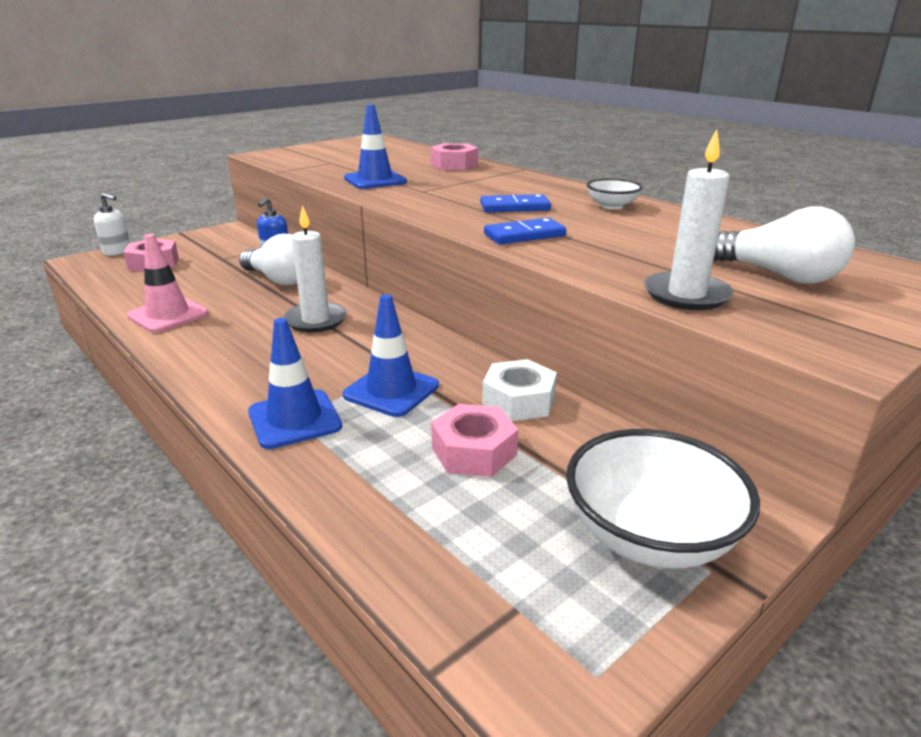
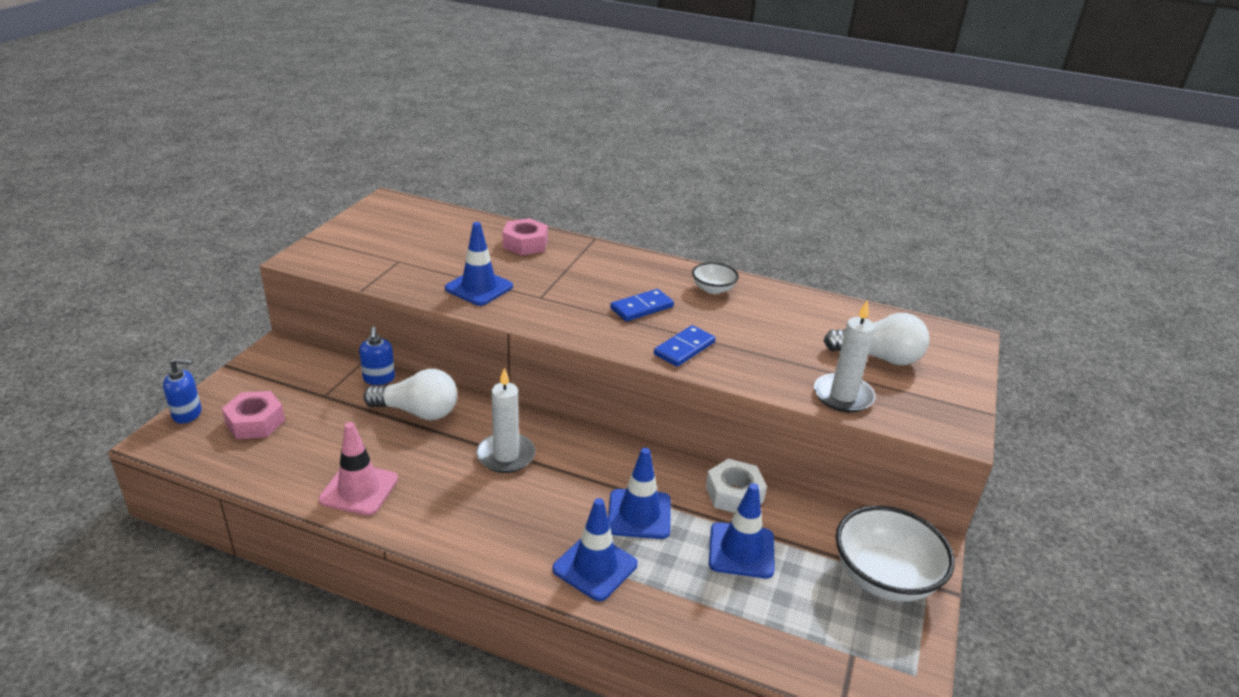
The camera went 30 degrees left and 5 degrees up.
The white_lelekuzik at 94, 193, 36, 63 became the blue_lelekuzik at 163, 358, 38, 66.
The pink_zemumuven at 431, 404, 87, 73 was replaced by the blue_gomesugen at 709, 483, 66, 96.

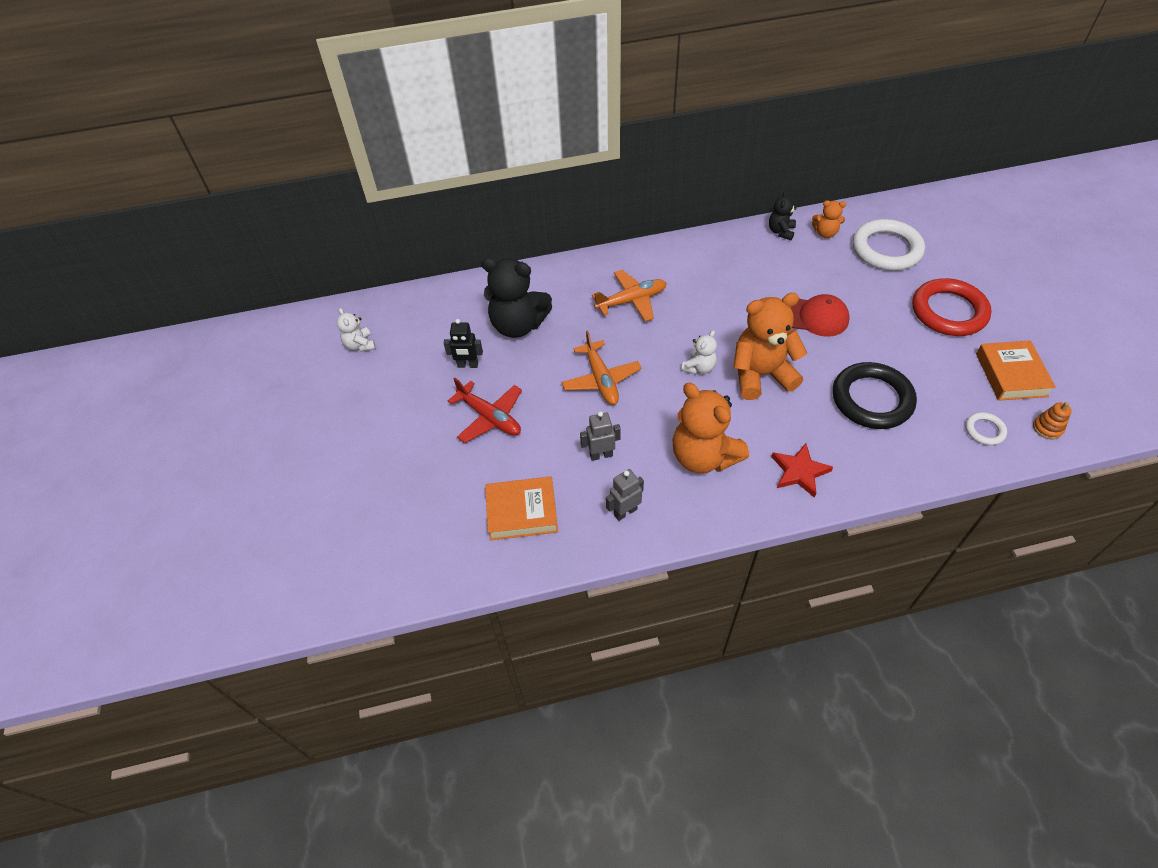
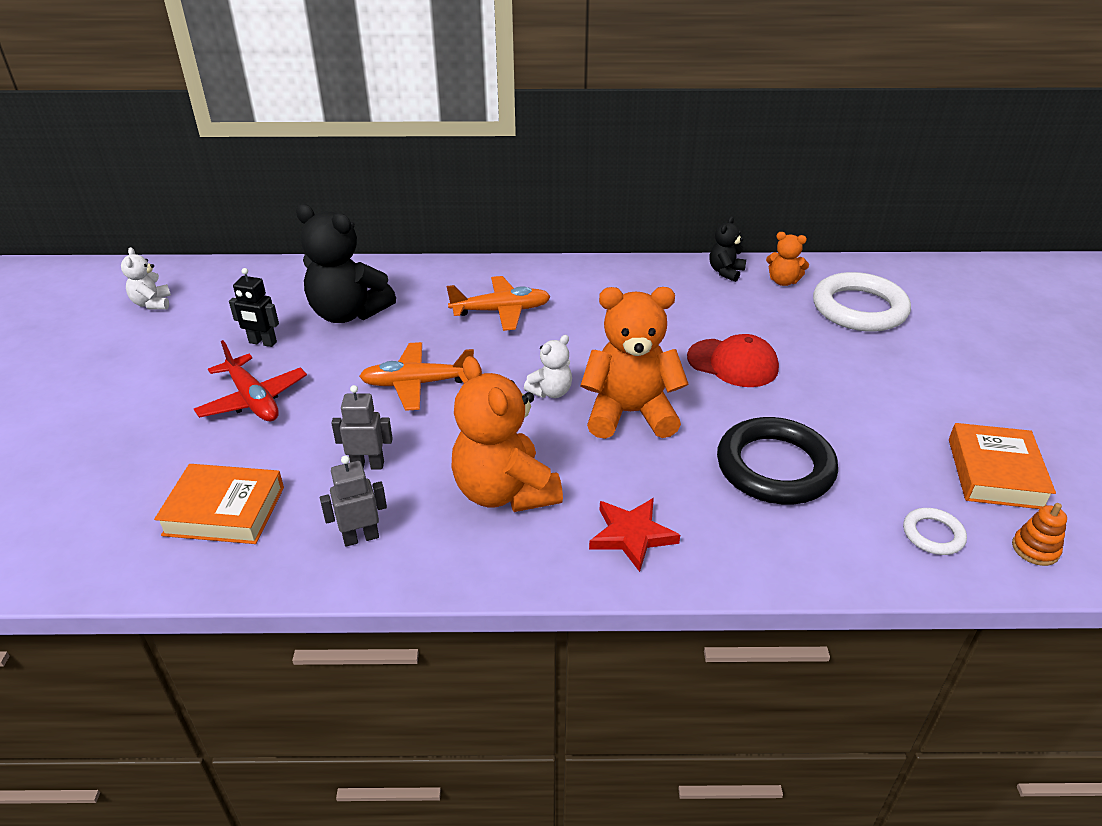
The camera went 10 degrees right and 15 degrees down.
The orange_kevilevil at 561, 330, 81, 75 turned 90 degrees clockwise.
The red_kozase at 912, 278, 80, 58 disappeared.

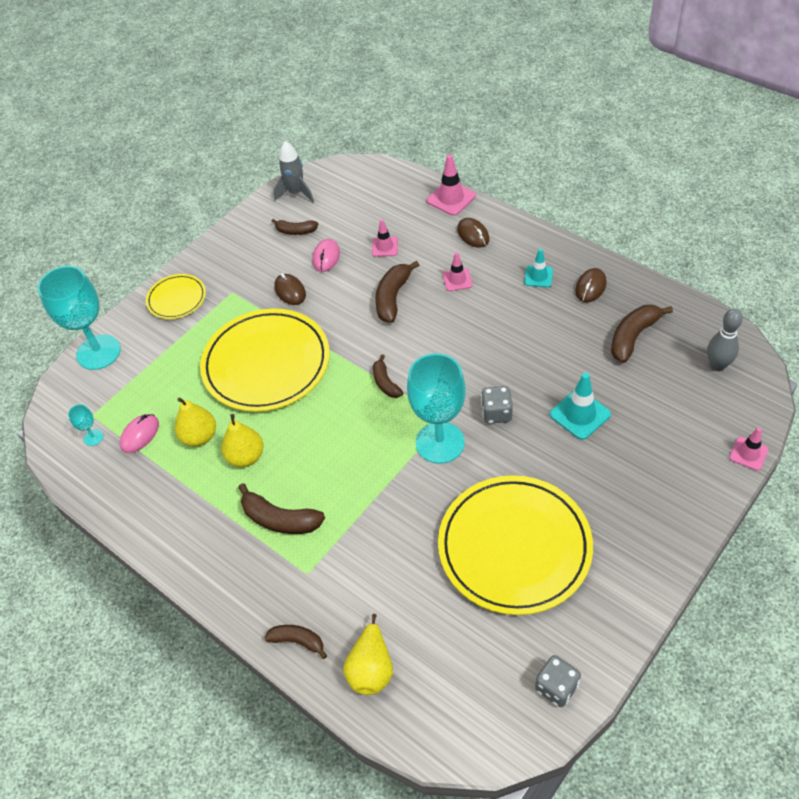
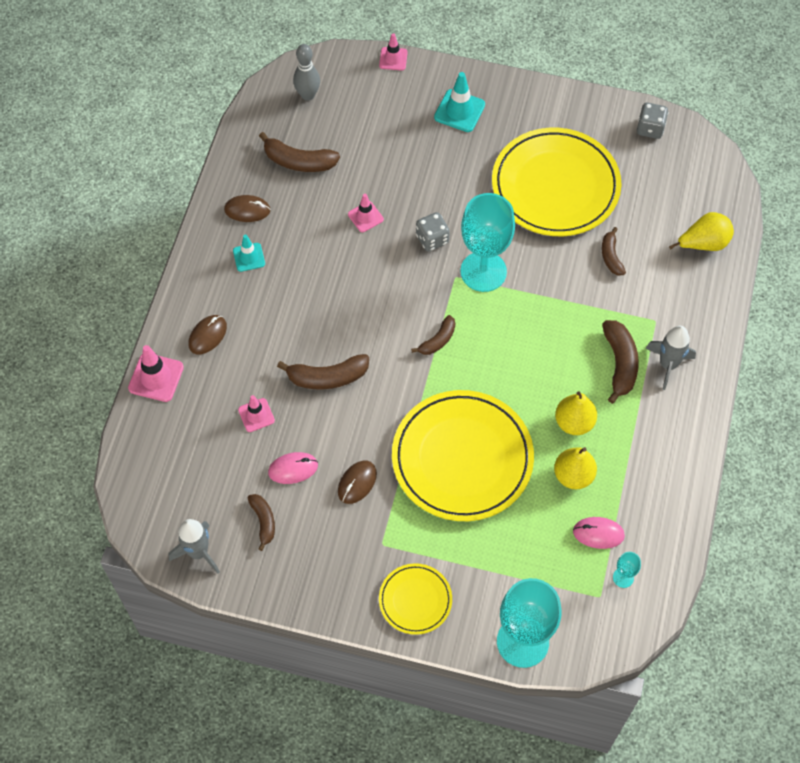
The camera went 120 degrees left and 10 degrees up.
The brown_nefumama moved from 264, 625, 63, 34 to 602, 227, 24, 48.
The pink_gomesugen moved from 443, 252, 30, 39 to 348, 194, 36, 38.
The turquoise_gomesugen moved from 550, 373, 61, 67 to 434, 72, 51, 60.
The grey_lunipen at 645, 326, 51, 64 appeared.

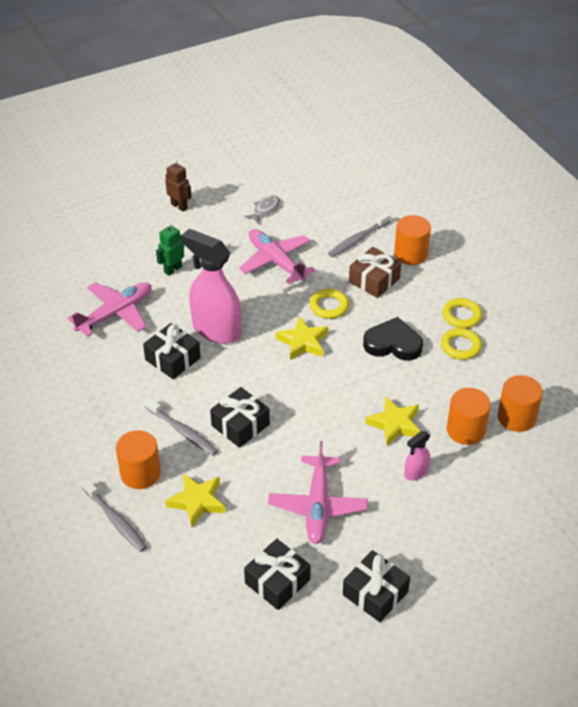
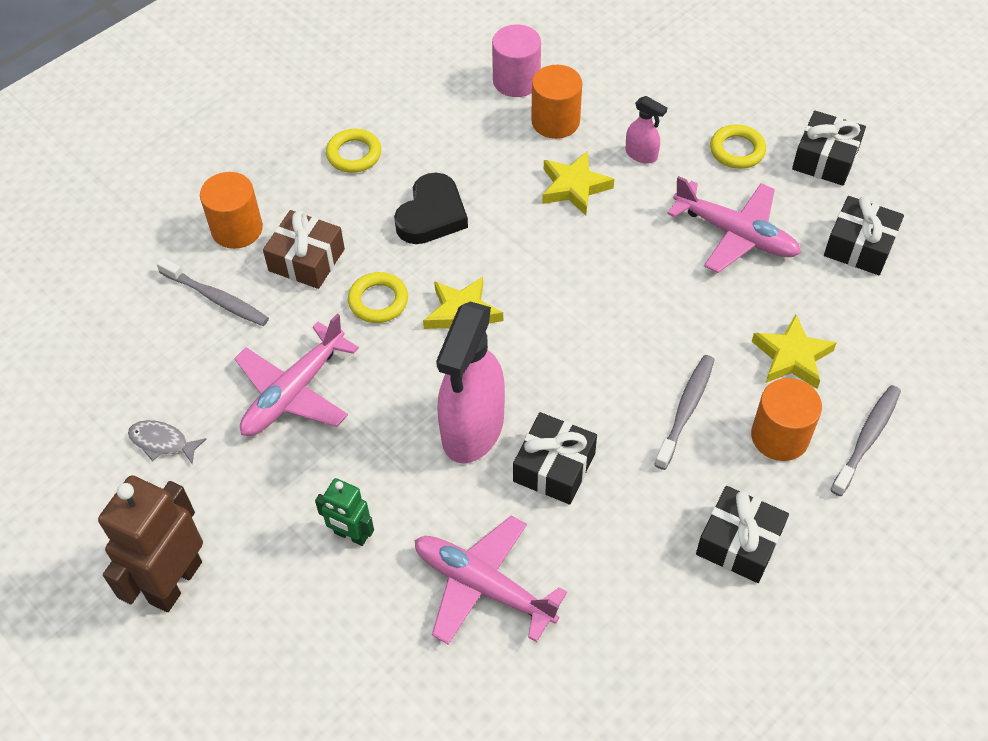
The camera went 105 degrees left and 10 degrees up.
The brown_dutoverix at 165, 160, 26, 51 changed to 1.82 times the size.
The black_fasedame moved from 210, 387, 60, 61 to 696, 486, 93, 97.
The pink_kevilevil at 268, 441, 100, 103 turned 45 degrees clockwise.
The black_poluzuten at 363, 317, 60, 44 turned 150 degrees counterclockwise.
The yellow_kozase moved from 441, 328, 41, 32 to 710, 125, 56, 44.
The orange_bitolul at 498, 375, 45, 57 became the pink_bitolul at 492, 24, 49, 73.

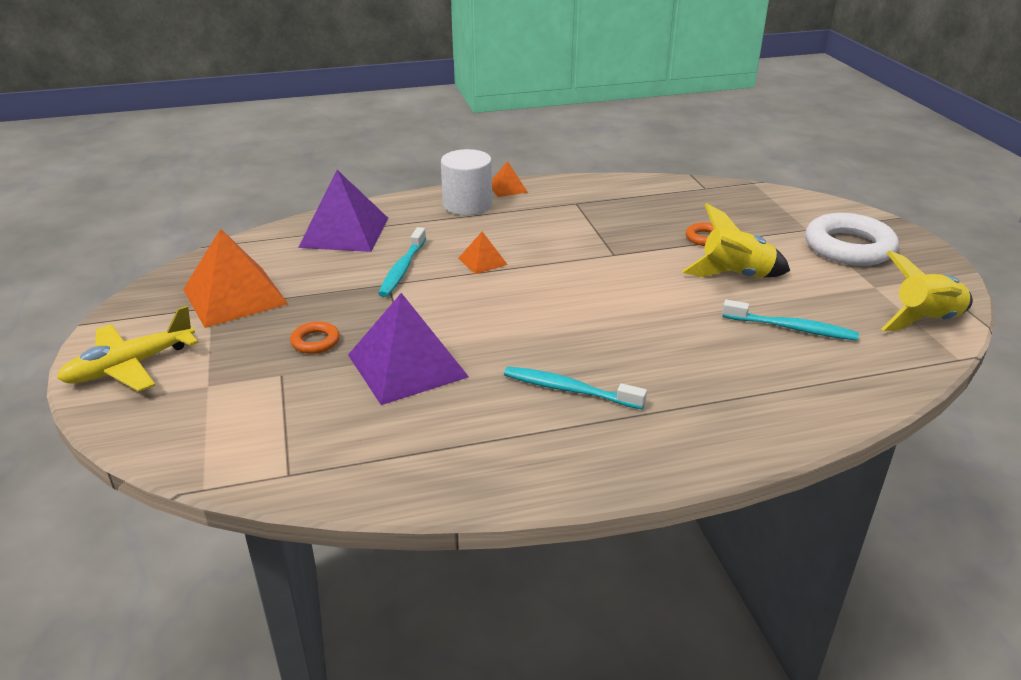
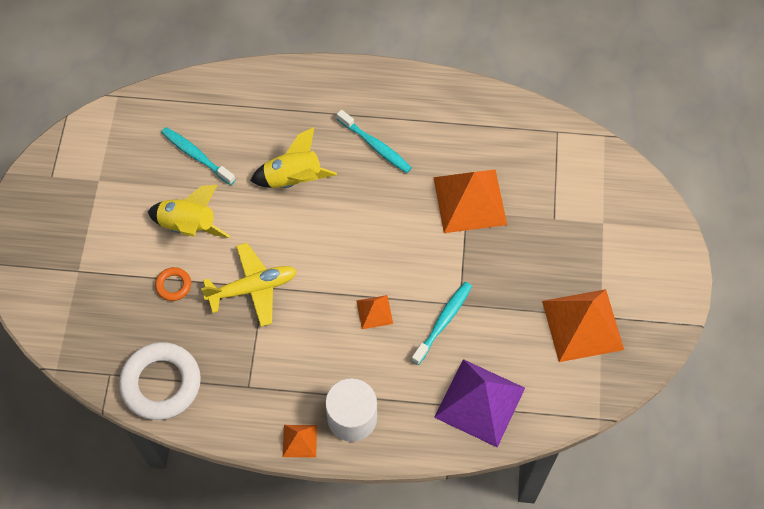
The camera went 160 degrees left and 30 degrees up.
The yellow_kevilevil moved from 57, 306, 141, 86 to 201, 243, 96, 84.
The orange_kozase at 290, 321, 50, 33 disappeared.
The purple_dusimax at 348, 293, 121, 112 became the orange_dusimax at 433, 169, 74, 64.
The white_kozase moved from 805, 213, 94, 53 to 119, 342, 82, 78.
The yellow_lunipen moved from 881, 250, 92, 81 to 250, 127, 87, 61.

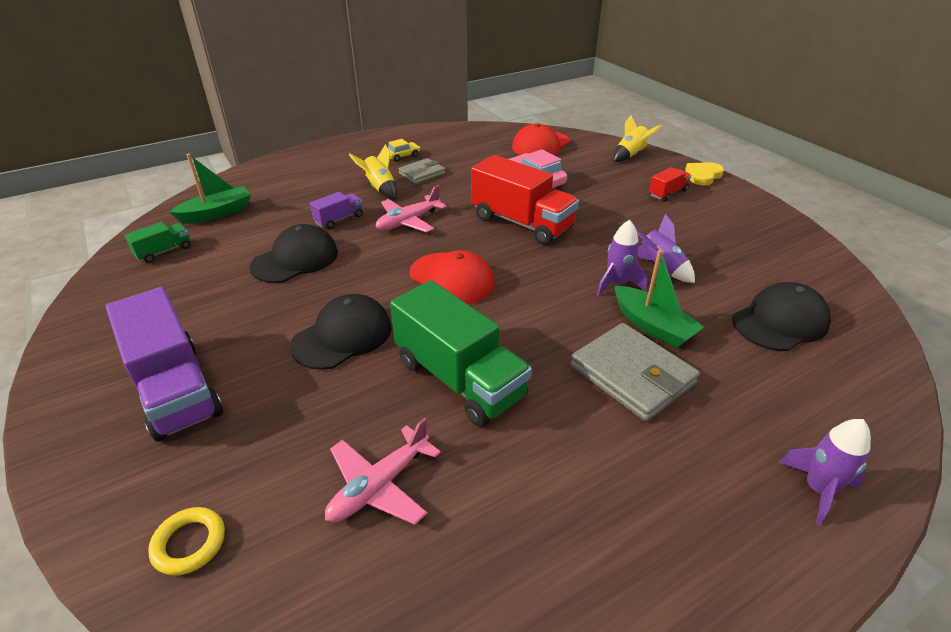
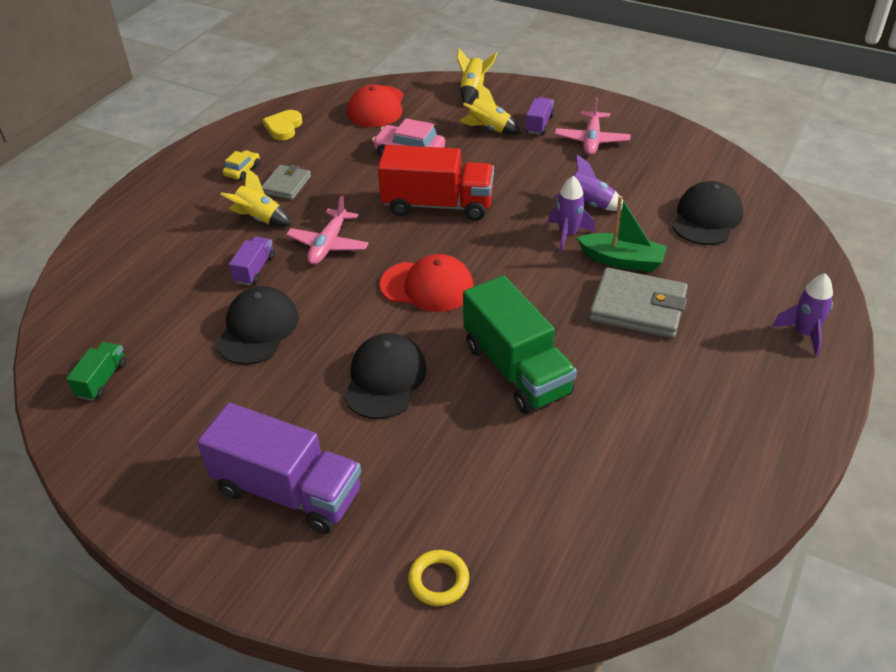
The camera went 30 degrees left and 5 degrees up.
The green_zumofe at 170, 154, 81, 70 disappeared.
The pink_kevilevil moved from 325, 418, 116, 107 to 555, 97, 76, 58.
The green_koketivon at 390, 280, 142, 147 turned 45 degrees clockwise.
The red_koketivon at 649, 167, 42, 34 became the purple_koketivon at 525, 97, 29, 38.
The yellow_poluzuten moved from 685, 162, 39, 24 to 263, 110, 39, 30.
The yellow_lunipen at 460, 83, 61, 52 appeared.

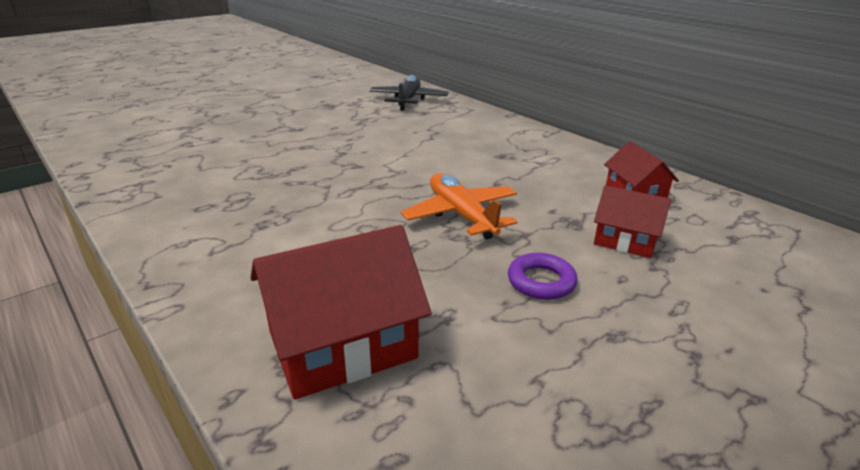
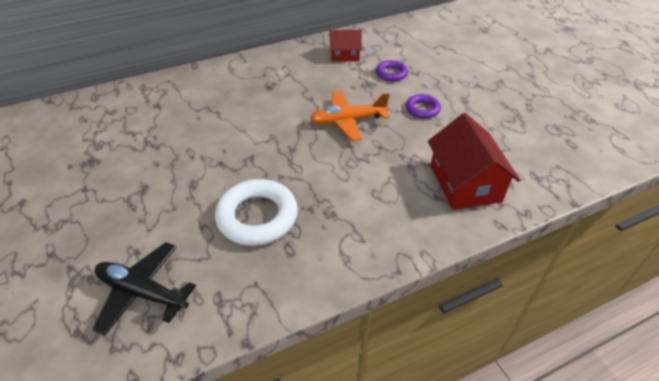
The camera went 75 degrees left and 15 degrees up.
The black_kevilevil moved from 369, 75, 80, 36 to 92, 242, 104, 94.
The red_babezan at 594, 185, 77, 73 was replaced by the purple_kozase at 376, 60, 32, 21.
The white_kozase at 215, 179, 83, 67 appeared.

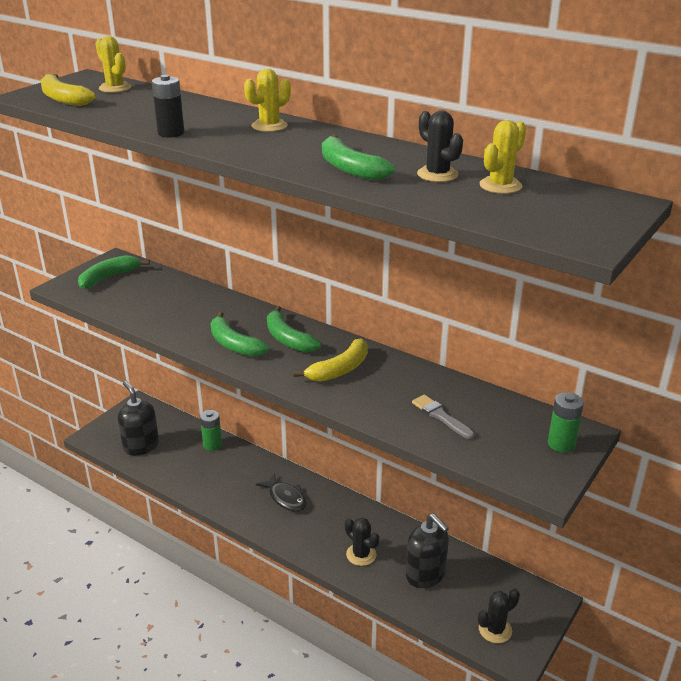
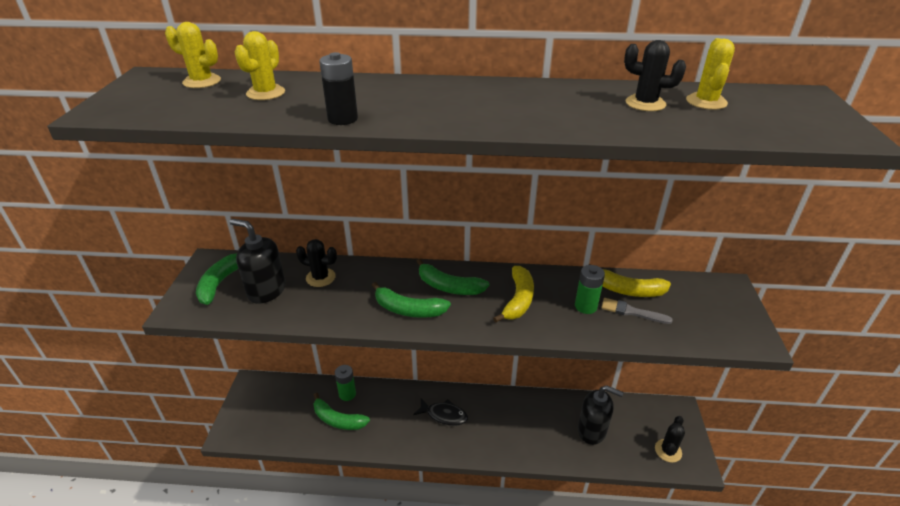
The camera went 30 degrees left and 5 degrees up.
The yellow_nefumama moved from 41, 74, 55, 32 to 589, 264, 82, 33.
The black_lelekuzik moved from 118, 381, 41, 74 to 230, 219, 56, 85.
The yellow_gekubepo moved from 244, 69, 47, 63 to 235, 31, 50, 69.
The green_nefumama moved from 322, 135, 73, 46 to 314, 393, 56, 37.
The black_gekubepo moved from 345, 518, 34, 48 to 296, 239, 41, 48.
The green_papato moved from 548, 392, 36, 61 to 575, 265, 30, 49.

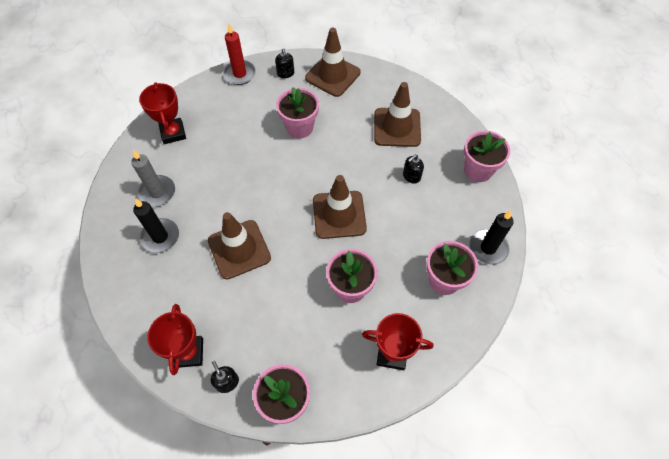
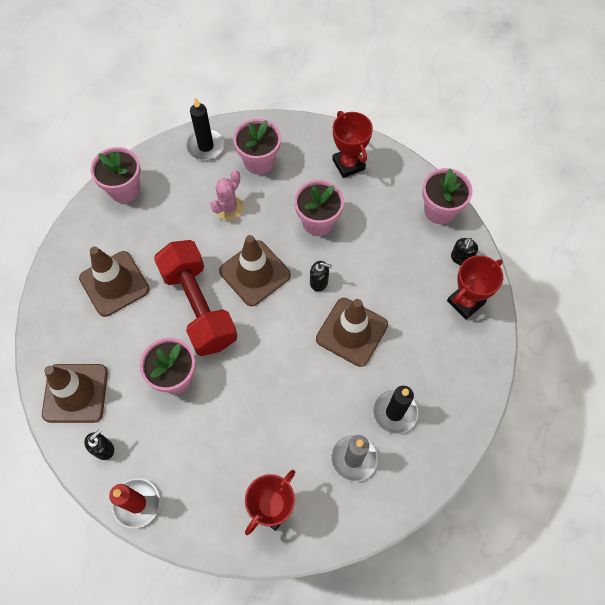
The camera went 125 degrees left and 5 degrees up.
The black_lelekuzik moved from 403, 154, 21, 30 to 310, 261, 22, 30.
The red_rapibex at 154, 240, 84, 116 appeared.
The pink_gekubepo at 210, 170, 34, 51 appeared.

